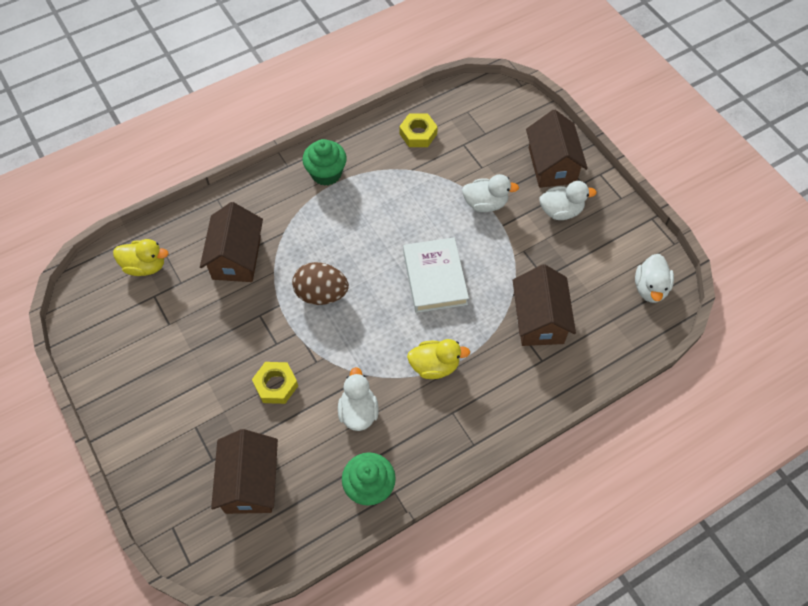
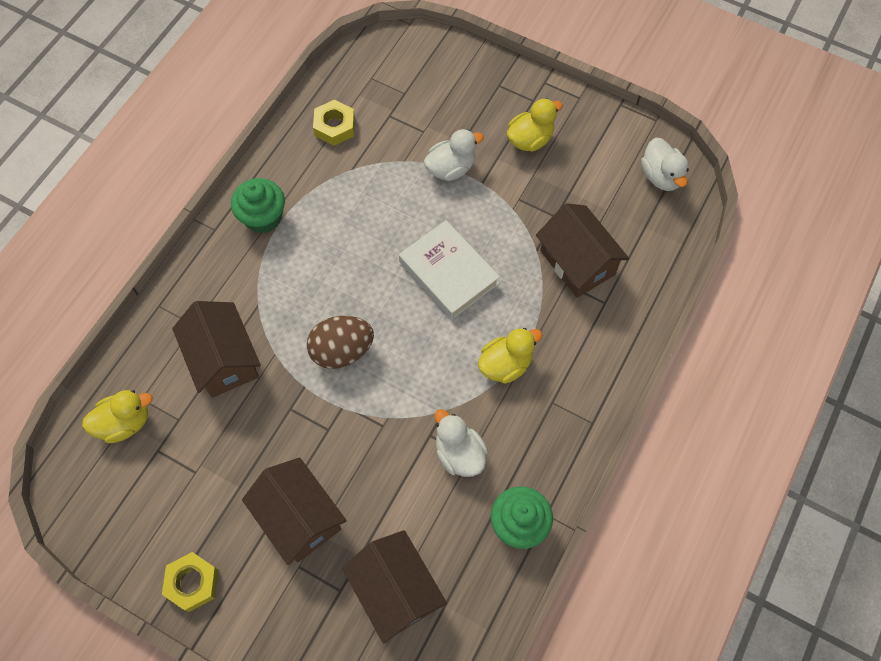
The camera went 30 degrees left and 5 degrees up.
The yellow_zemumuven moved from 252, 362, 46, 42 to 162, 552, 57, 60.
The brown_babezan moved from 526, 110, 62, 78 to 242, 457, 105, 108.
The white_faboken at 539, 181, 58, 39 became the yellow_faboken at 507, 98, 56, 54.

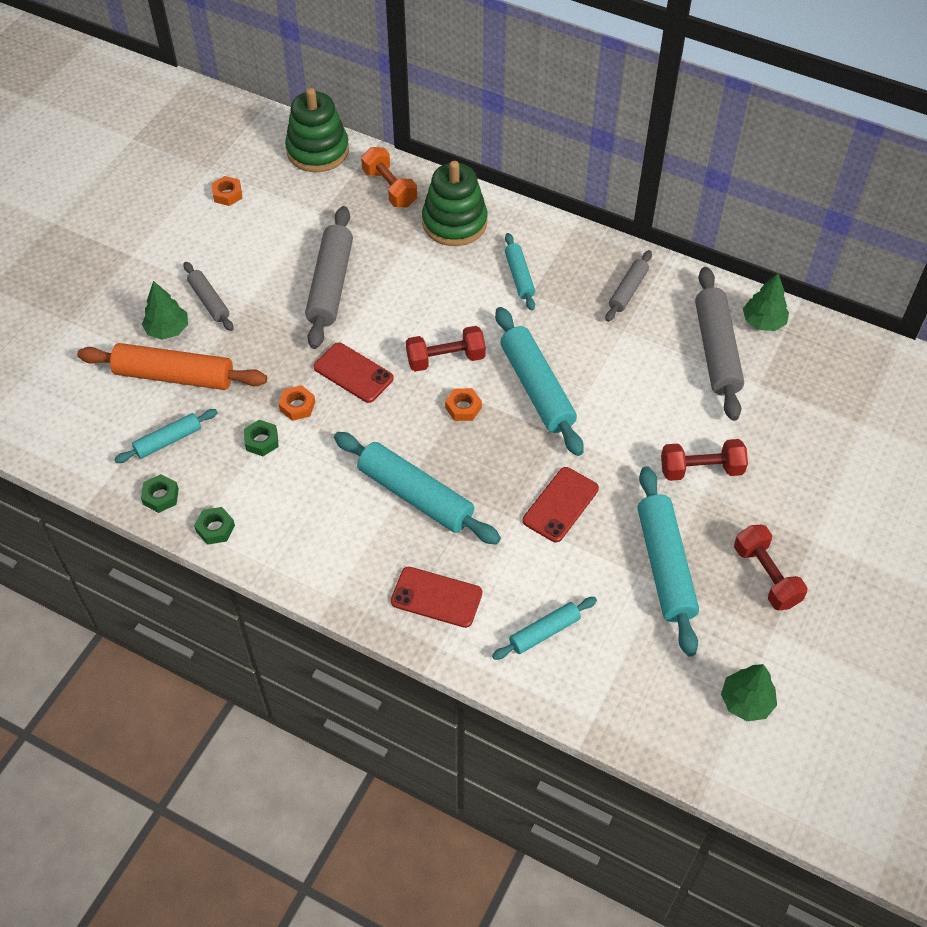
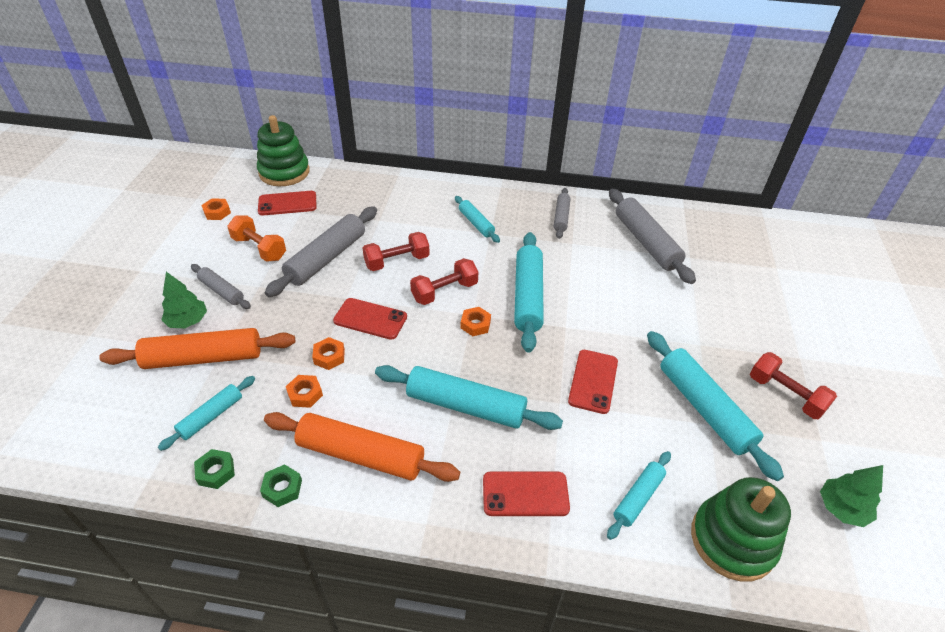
The camera went 20 degrees left and 10 degrees down.
The green_zemumuven at 244, 420, 35, 36 became the orange_zemumuven at 286, 375, 37, 33.
The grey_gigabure at 305, 206, 48, 143 turned 45 degrees clockwise.
The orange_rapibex moved from 361, 147, 56, 61 to 227, 215, 59, 47.
The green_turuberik moved from 422, 161, 66, 85 to 691, 477, 100, 104.
The turquoise_gigabure at 495, 307, 89, 149 turned 45 degrees clockwise.
The red_rapibex moved from 661, 439, 87, 42 to 363, 232, 67, 39.
The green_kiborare at 743, 273, 46, 58 disappeared.
The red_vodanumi at 258, 191, 59, 25 appeared.
The orange_gigabure at 264, 412, 196, 70 appeared.

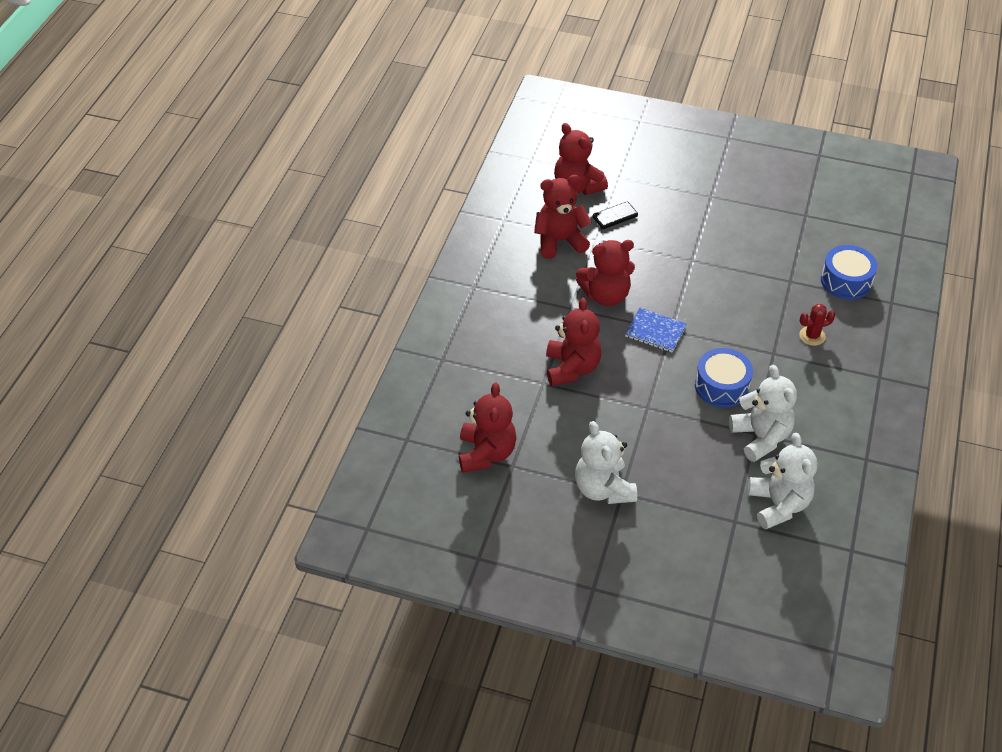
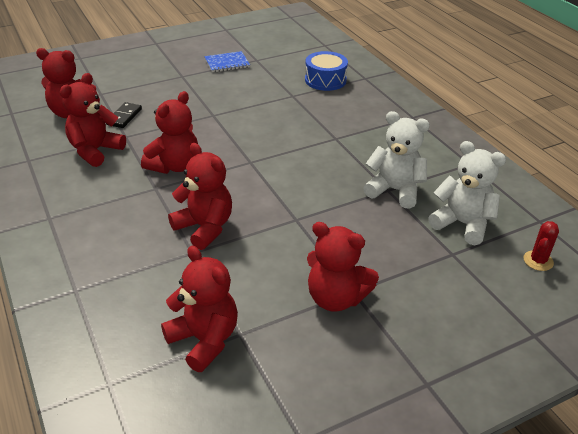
The camera went 45 degrees left and 10 degrees down.
The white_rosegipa at 575, 421, 62, 83 became the red_rosegipa at 307, 222, 72, 90.
The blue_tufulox moved from 625, 308, 62, 44 to 204, 51, 46, 21.
The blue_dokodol at 695, 348, 58, 60 disappeared.
The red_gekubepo moved from 799, 304, 37, 42 to 523, 221, 36, 50.

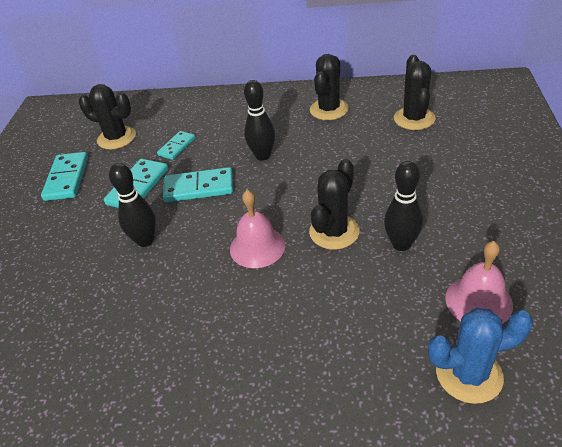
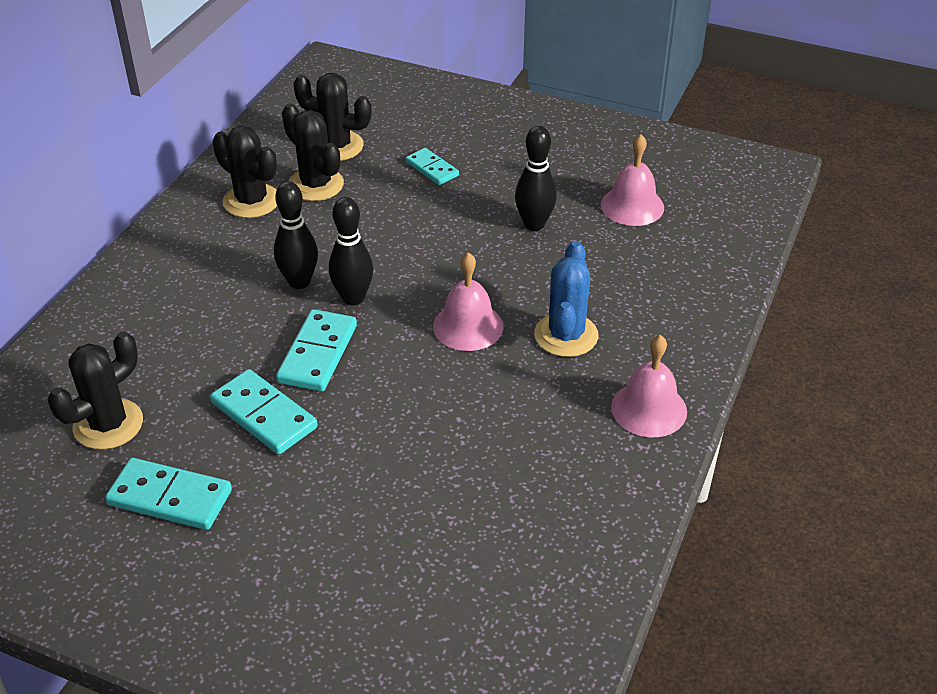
The camera went 75 degrees left and 0 degrees up.
The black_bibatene moved from 109, 163, 47, 84 to 329, 197, 44, 108.
The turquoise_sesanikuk moved from 157, 131, 39, 29 to 406, 148, 53, 37.
The black_gekubepo moved from 309, 159, 51, 91 to 282, 104, 62, 97.
The blue_gekubepo moved from 428, 308, 105, 96 to 534, 241, 65, 116.
The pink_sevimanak at 611, 335, 76, 102 appeared.

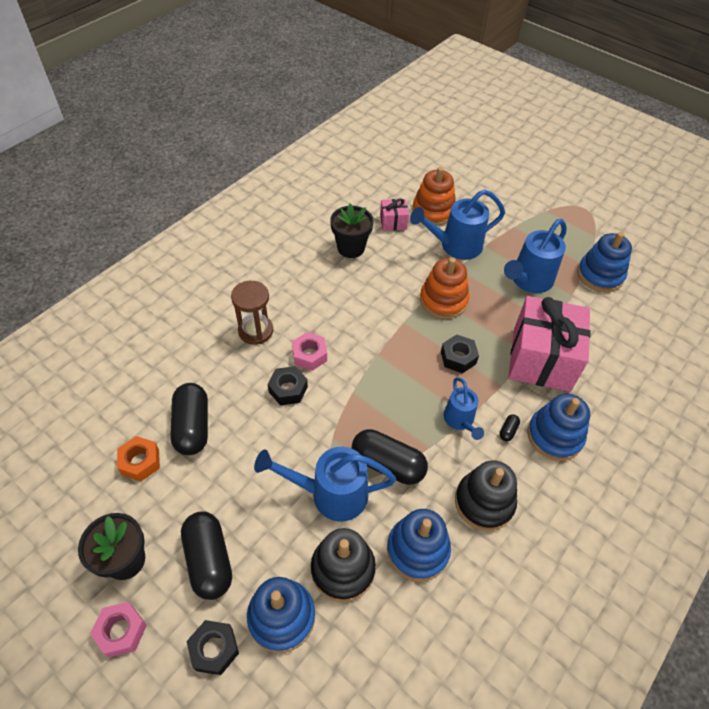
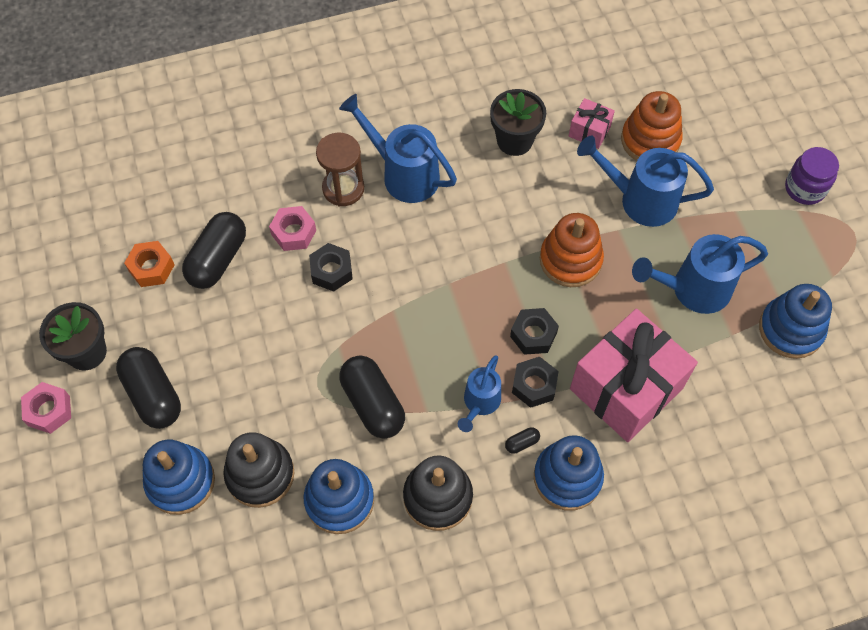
The camera went 35 degrees right and 10 degrees up.
The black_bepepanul at 181, 512, 51, 88 turned 45 degrees counterclockwise.
The black_zemumuven moved from 186, 620, 53, 55 to 512, 357, 47, 51.
The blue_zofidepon moved from 254, 447, 142, 75 to 339, 94, 118, 109.
The pink_zemumuven moved from 292, 332, 35, 39 to 269, 206, 47, 45.
The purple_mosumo at 785, 147, 54, 58 appeared.

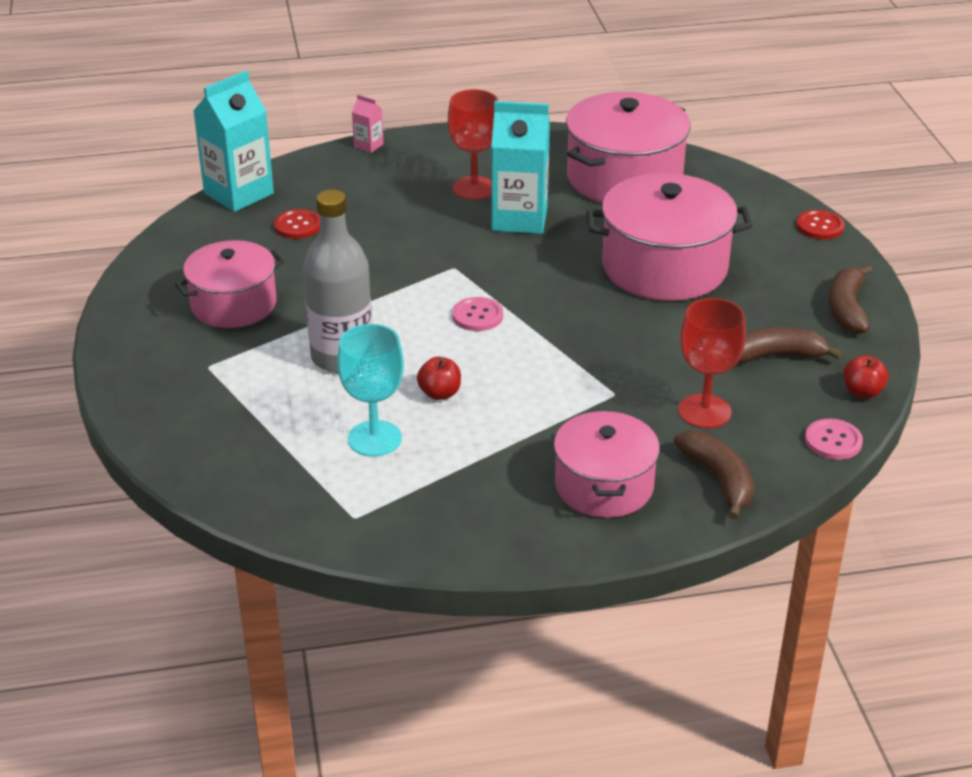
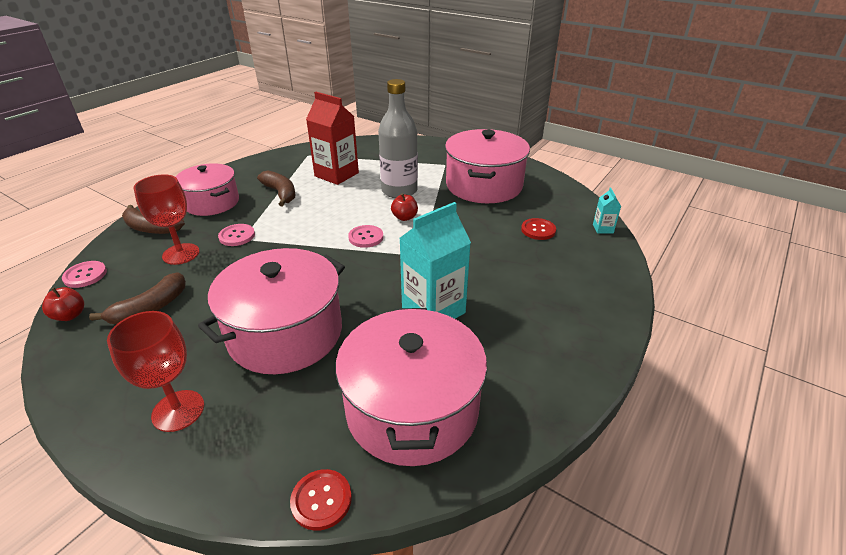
The camera went 135 degrees right and 0 degrees up.
The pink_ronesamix at 175, 240, 109, 88 changed to 1.52 times the size.
The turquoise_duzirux at 193, 71, 81, 141 changed to 0.45 times the size.
The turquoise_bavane at 337, 324, 67, 133 was replaced by the red_duzirux at 306, 92, 53, 93.
The pink_duzirux at 352, 95, 32, 58 disappeared.
The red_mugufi moved from 417, 357, 44, 43 to 391, 193, 27, 28.
The red_bavane moved from 448, 89, 50, 111 to 107, 311, 97, 121.
The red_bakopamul moved from 796, 210, 49, 30 to 290, 469, 62, 62.
The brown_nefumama moved from 828, 265, 45, 69 to 257, 170, 38, 36.
The pink_bakopamul at 218, 224, 37, 22 appeared.

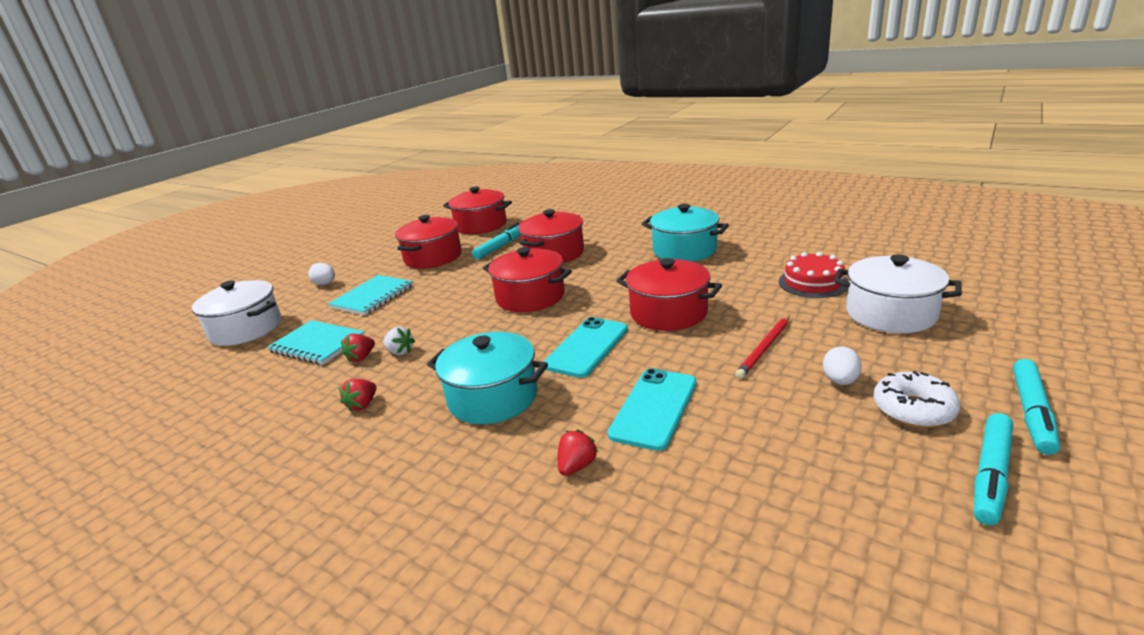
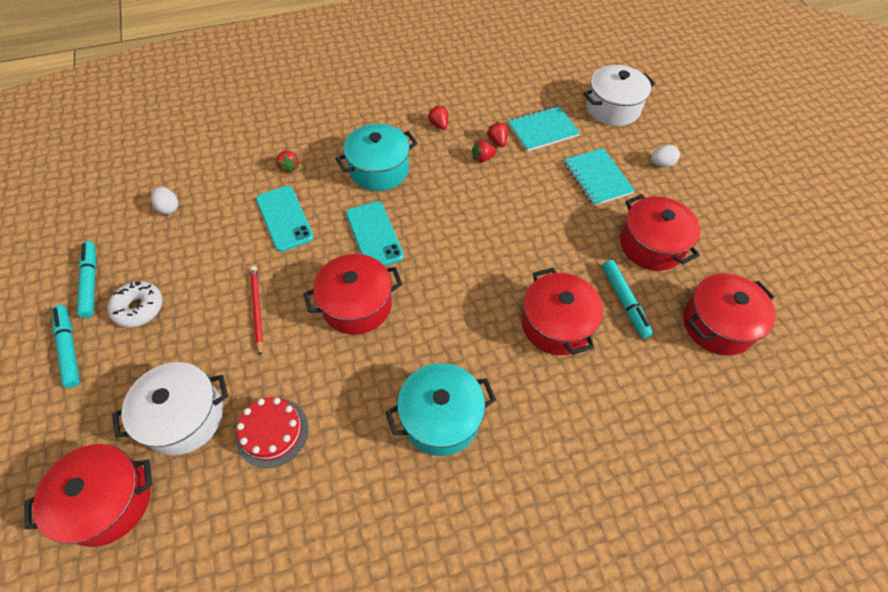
The camera went 125 degrees right and 30 degrees up.
The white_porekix at 383, 327, 32, 28 became the red_porekix at 472, 140, 25, 23.
The red_ronesamix moved from 483, 247, 89, 65 to 24, 444, 128, 103.
The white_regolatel moved from 823, 346, 39, 39 to 151, 187, 27, 27.

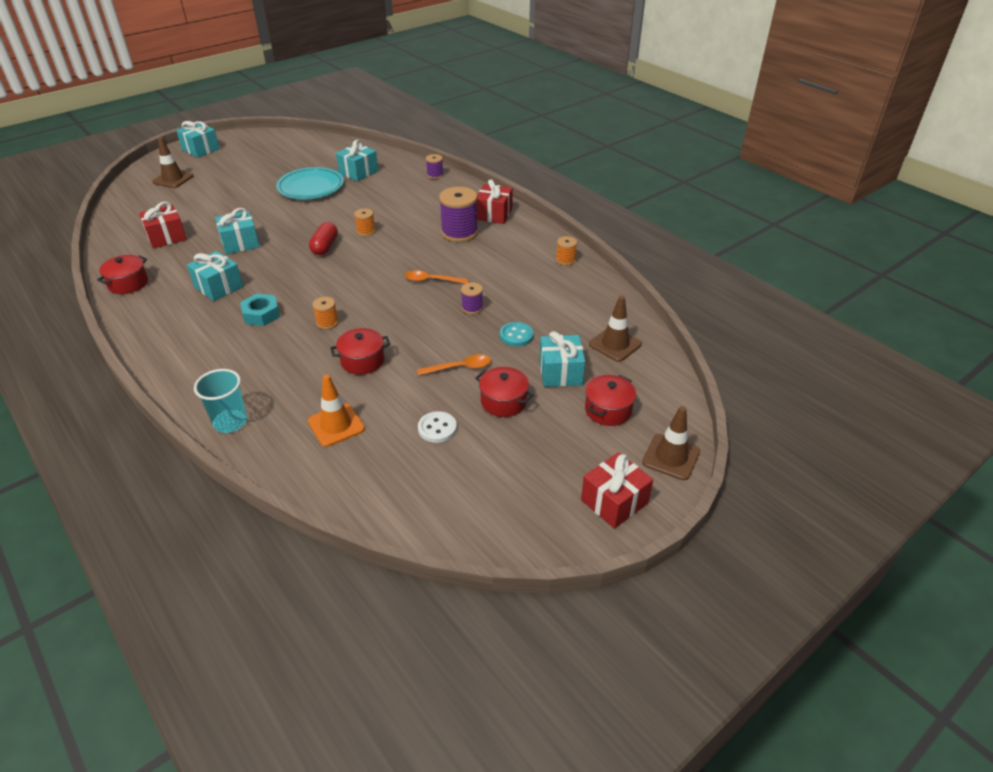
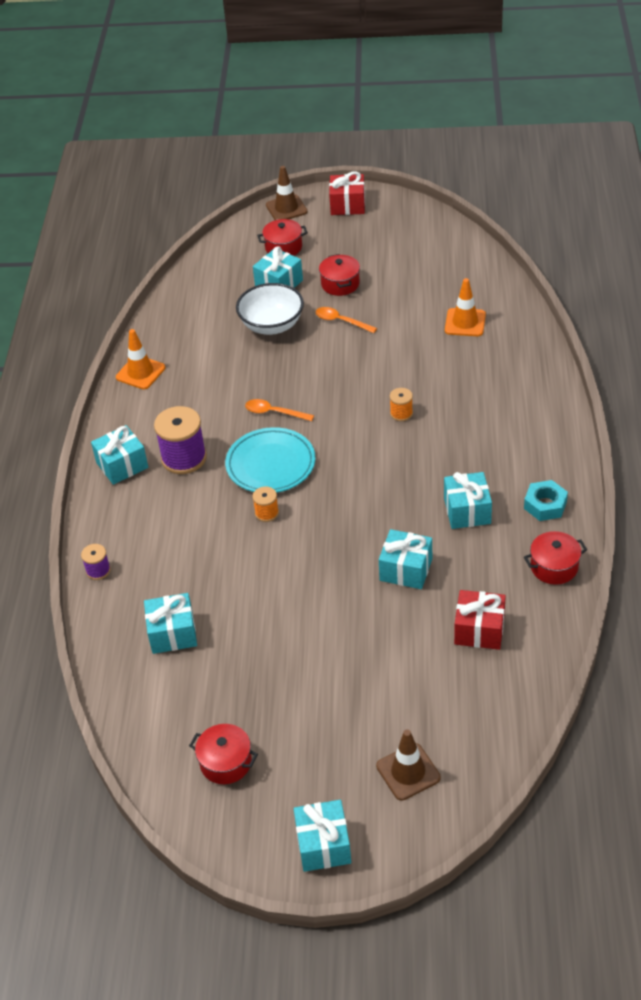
The camera went 135 degrees left and 5 degrees up.
The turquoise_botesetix at 194, 369, 53, 64 disappeared.
The turquoise_zemumuven moved from 240, 293, 40, 33 to 524, 480, 44, 41.
The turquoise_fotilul moved from 276, 167, 68, 32 to 225, 427, 90, 66.
The red_bepepanul at 309, 222, 29, 33 disappeared.
The red_ronesamix moved from 330, 328, 60, 47 to 189, 724, 69, 60.
The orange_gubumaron at 405, 270, 64, 14 turned 150 degrees clockwise.
The white_bakopamul at 418, 411, 39, 32 disappeared.
The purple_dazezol at 461, 282, 22, 32 disappeared.
The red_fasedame at 477, 180, 36, 44 became the turquoise_fasedame at 91, 425, 57, 60.
The turquoise_bakopamul at 500, 322, 34, 24 was replaced by the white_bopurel at 236, 283, 68, 52.
The orange_dazezol at 556, 236, 21, 30 was replaced by the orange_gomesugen at 116, 329, 49, 60.
The brown_gomesugen at 589, 296, 53, 66 disappeared.

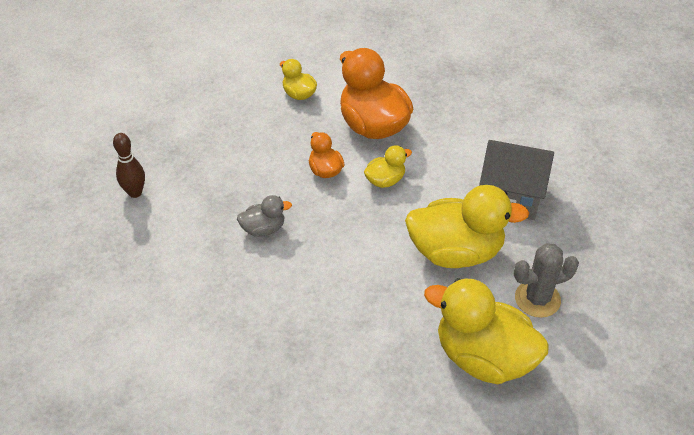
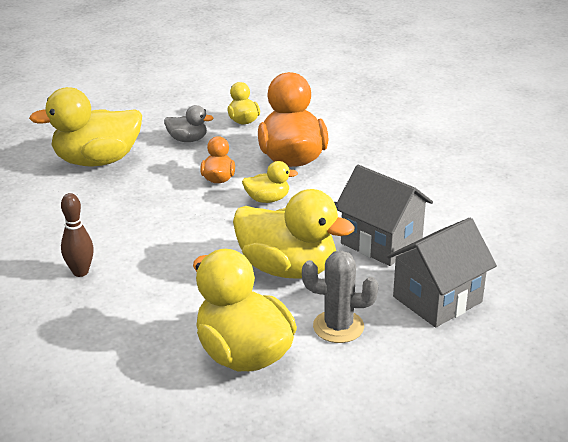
The camera went 25 degrees right and 15 degrees down.
The brown_bibatene moved from 113, 133, 32, 65 to 61, 193, 33, 84.
The grey_faboken moved from 237, 195, 55, 42 to 164, 105, 50, 37.
The yellow_faboken at 29, 87, 113, 80 appeared.
The grey_babezan at 387, 217, 110, 110 appeared.

